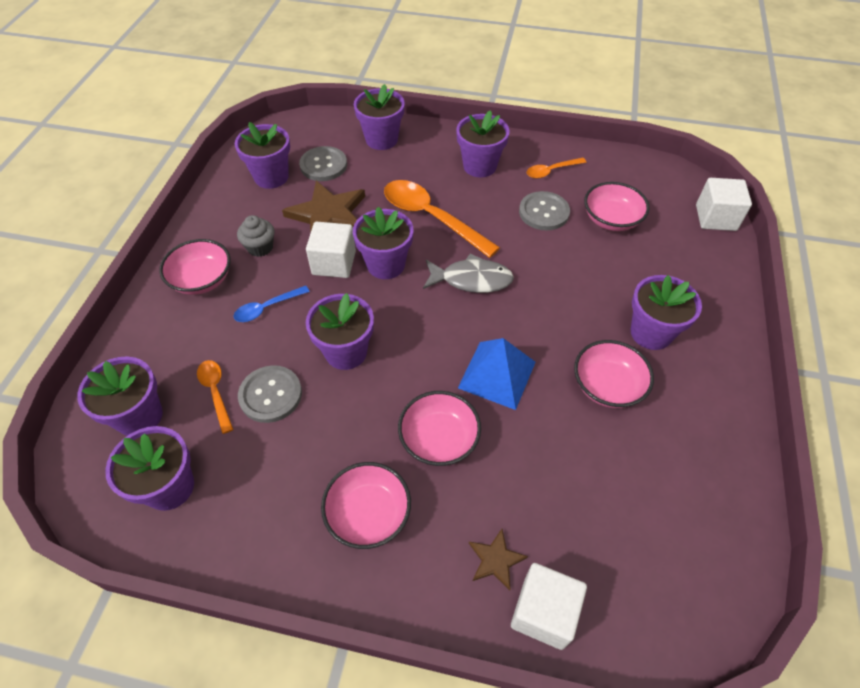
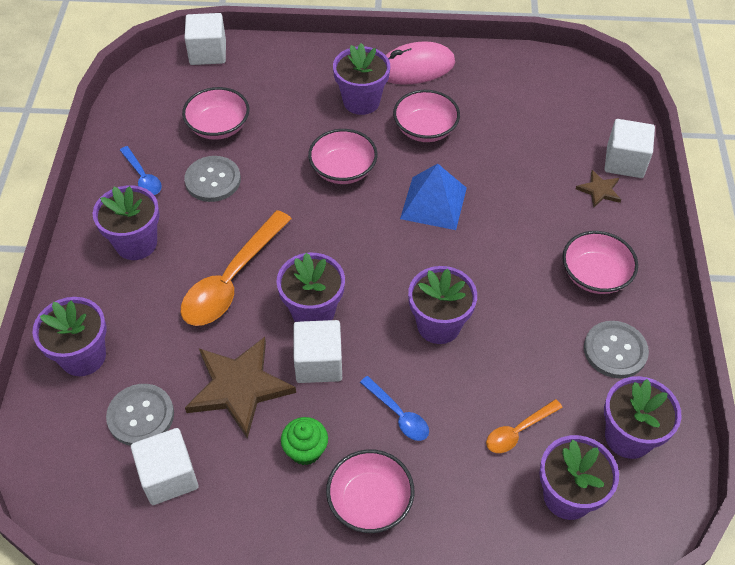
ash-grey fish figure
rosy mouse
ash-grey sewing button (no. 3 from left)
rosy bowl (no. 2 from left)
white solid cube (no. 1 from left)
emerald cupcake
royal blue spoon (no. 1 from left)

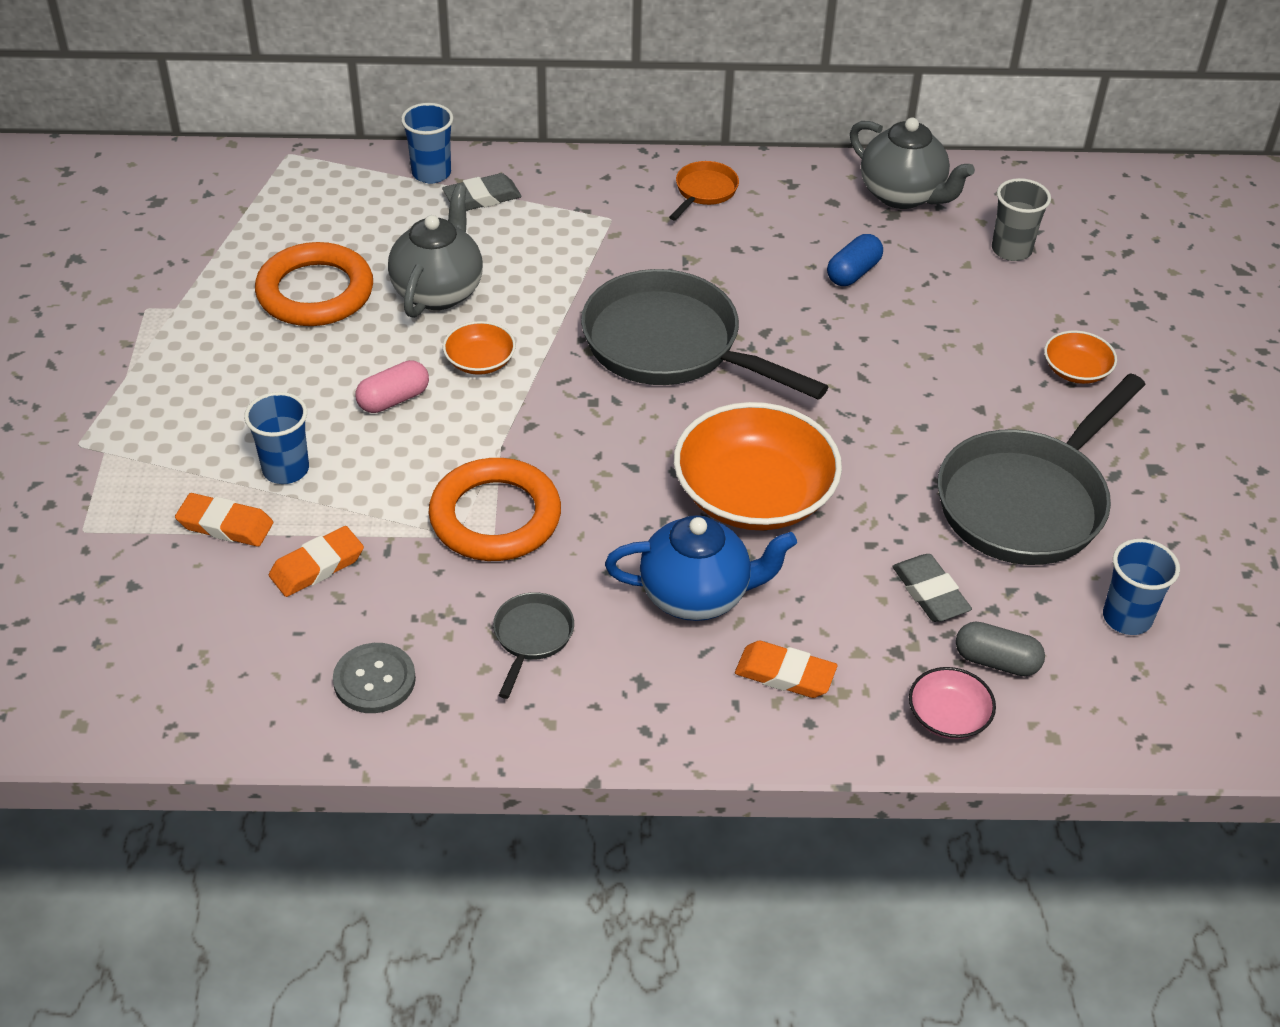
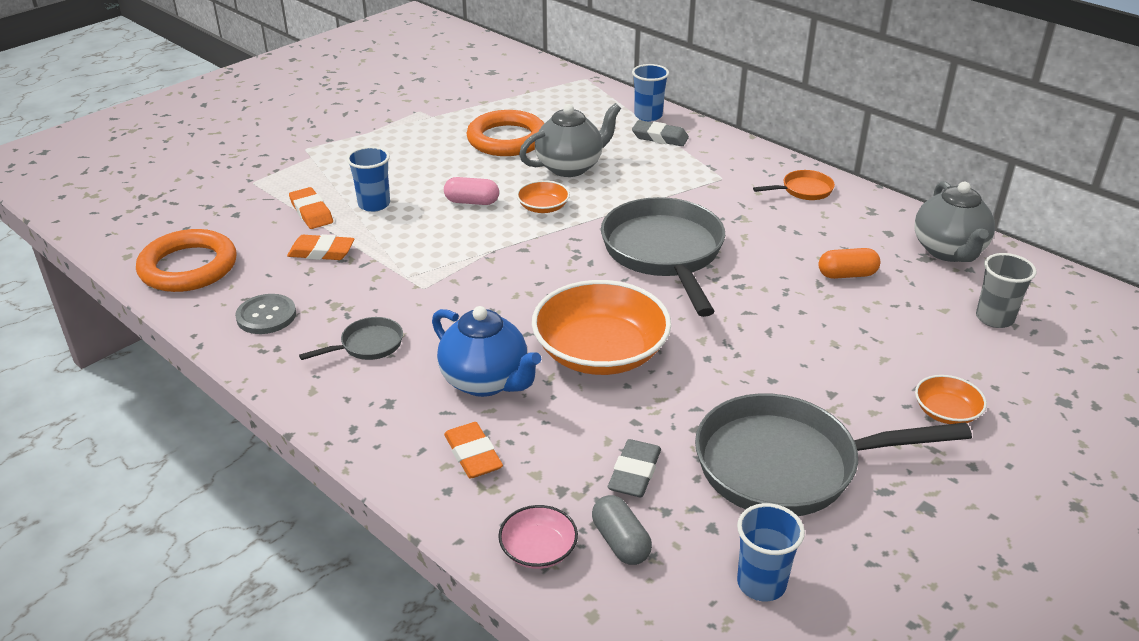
orange-coloured ring (no. 1 from left)
orange-coloured pill shape

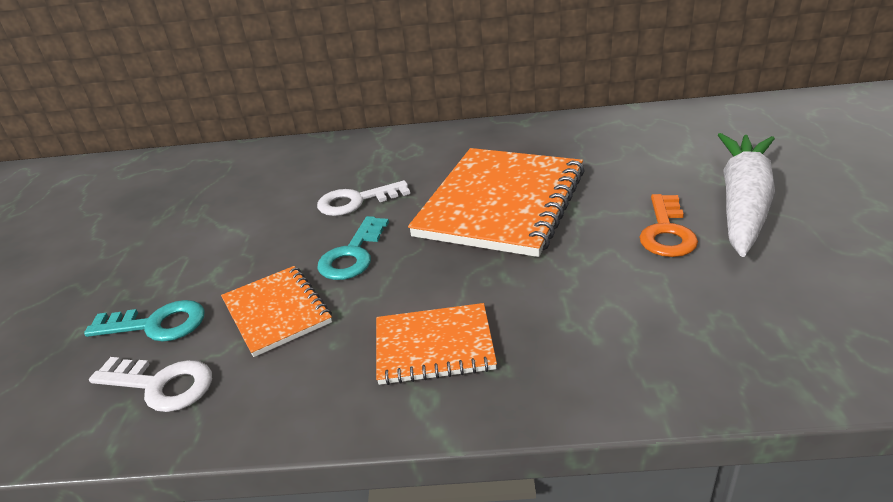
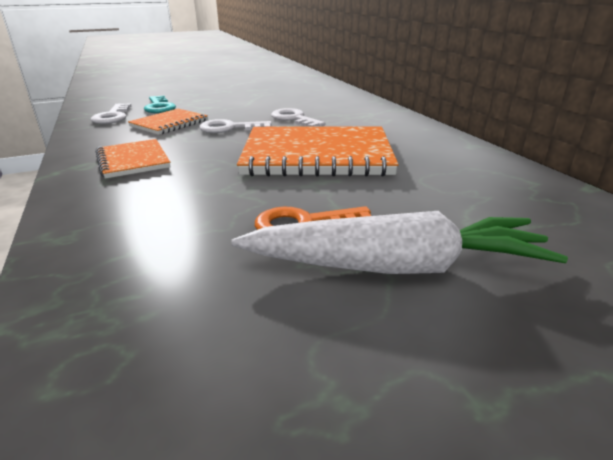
white key (no. 2 from left)

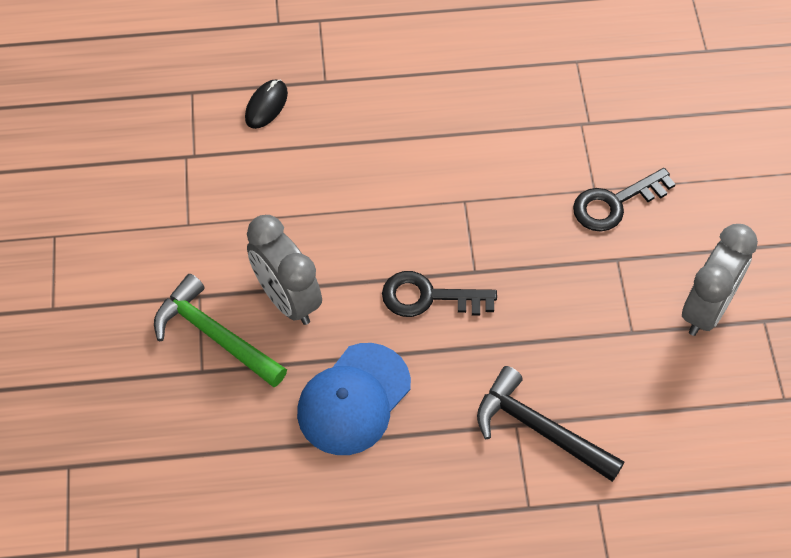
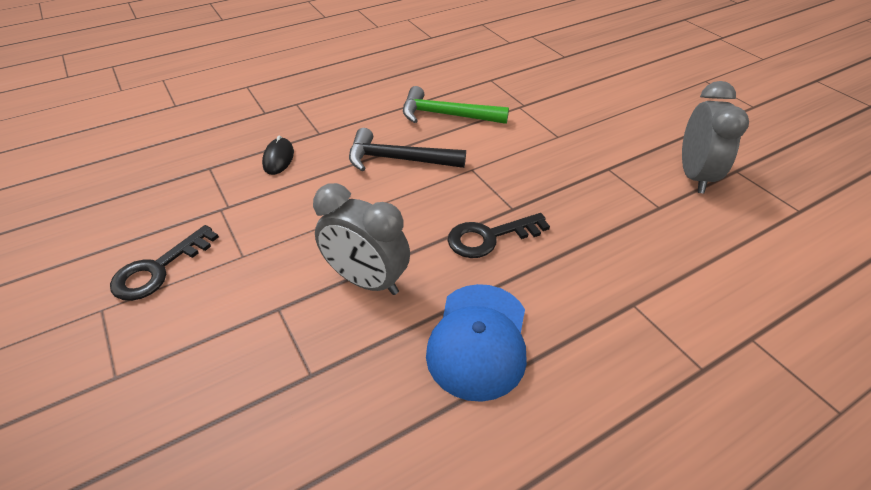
emerald carpenter's hammer
jet-black carpenter's hammer
jet-black key (no. 1 from left)

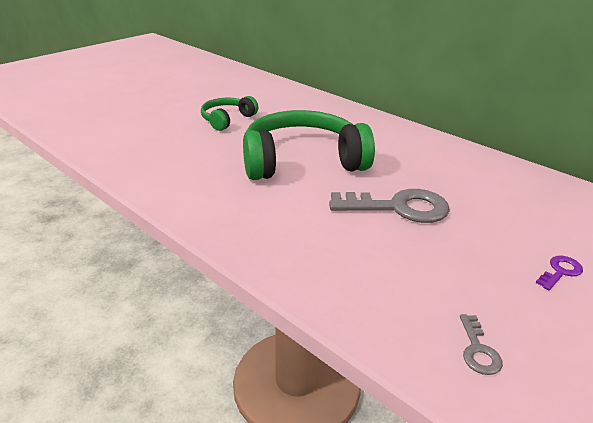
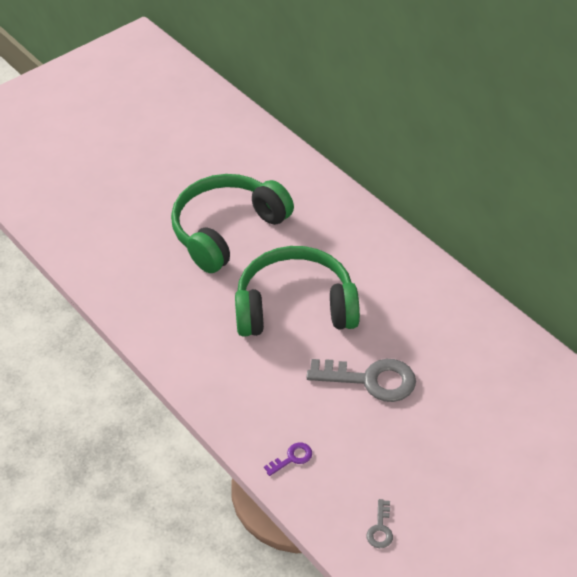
violet key
emerald headset (no. 1 from left)

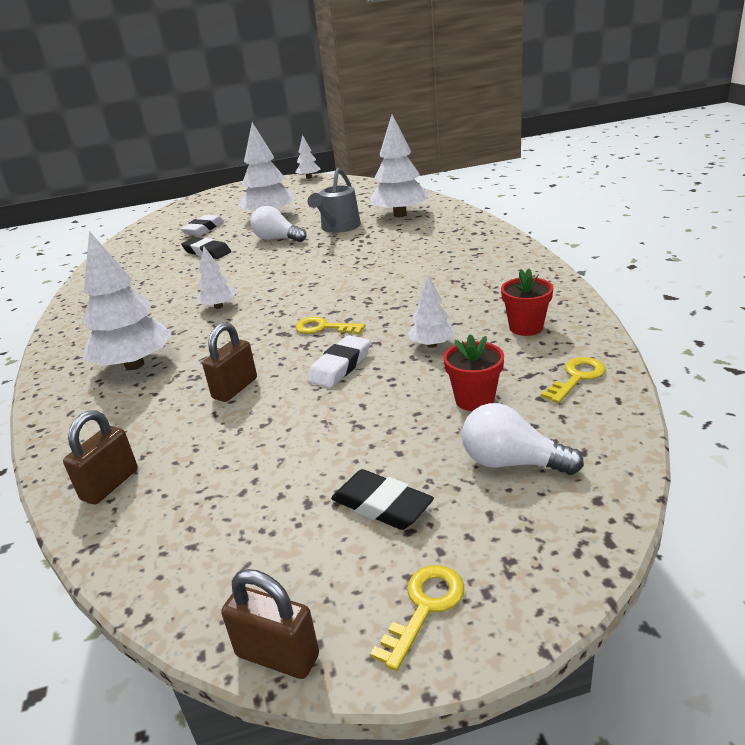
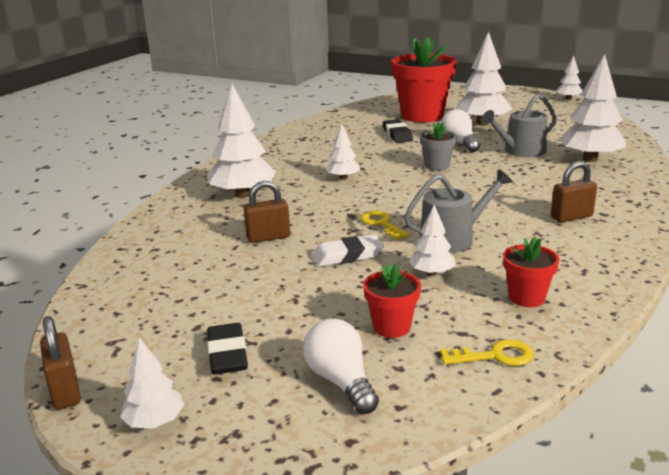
ash-grey watering pot (no. 1 from left)
ash-grey potted plant
russet lock (no. 3 from left)
crimson potted plant (no. 2 from left)
white fir tree (no. 1 from left)

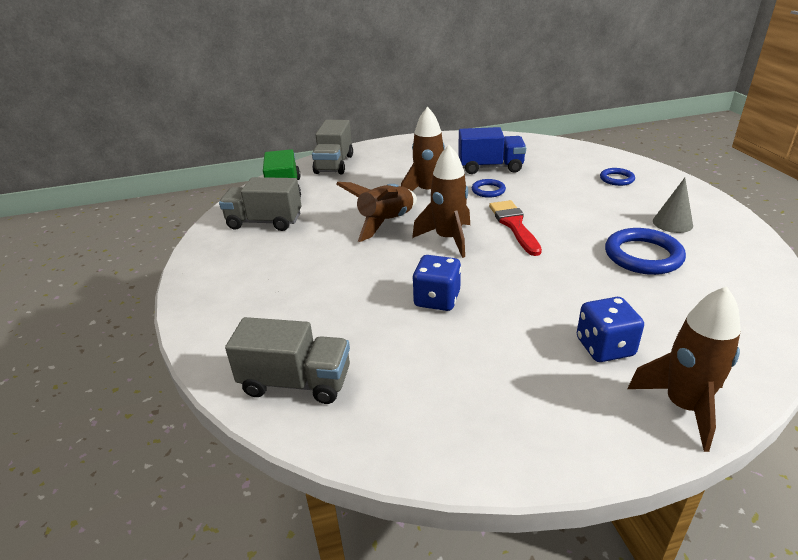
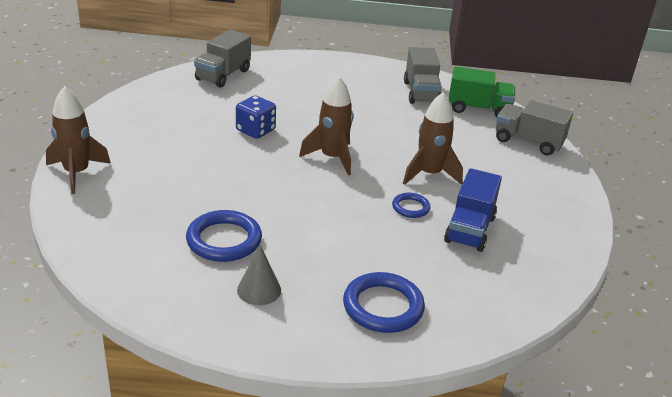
russet spaceship (no. 1 from left in the first image)
crimson brush
royal blue dice (no. 2 from left in the first image)
ash-grey truck (no. 2 from left)
royal blue ring (no. 2 from left)

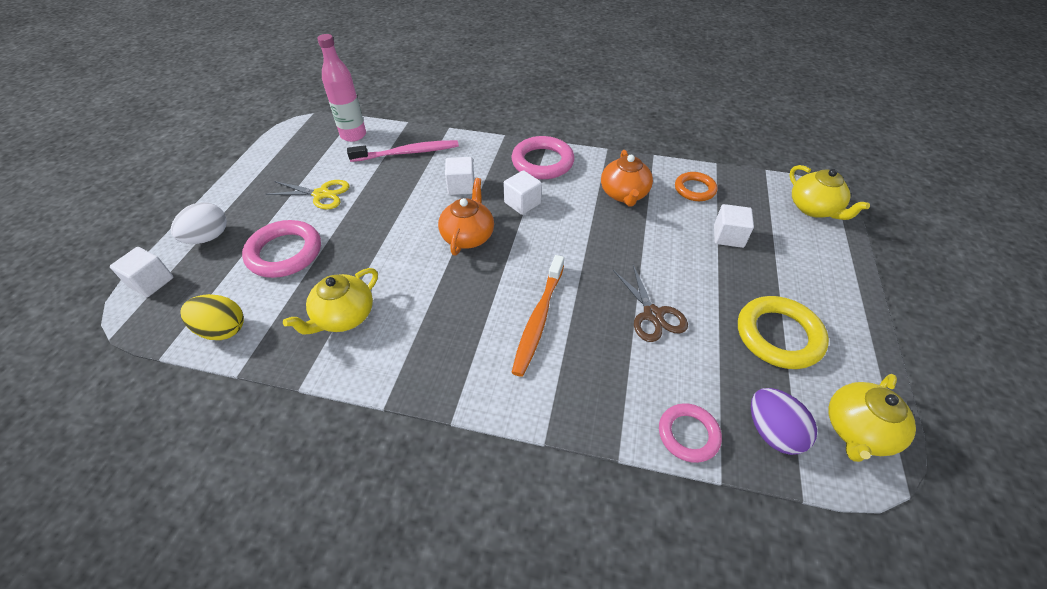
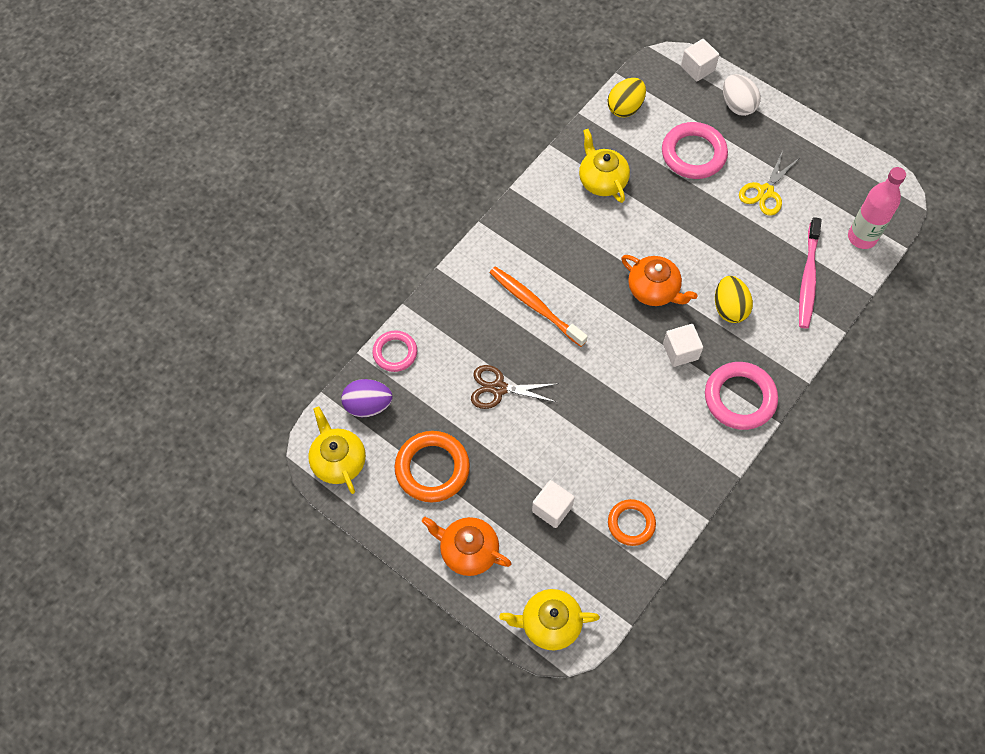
orange-coloured china teapot (no. 1 from left)
golden egg (no. 2 from left)
orange-coloured ring (no. 1 from left)

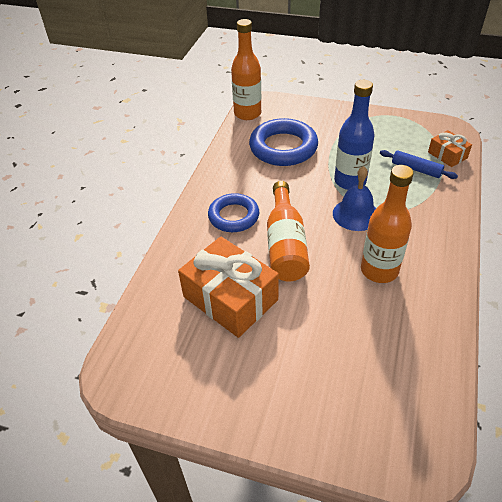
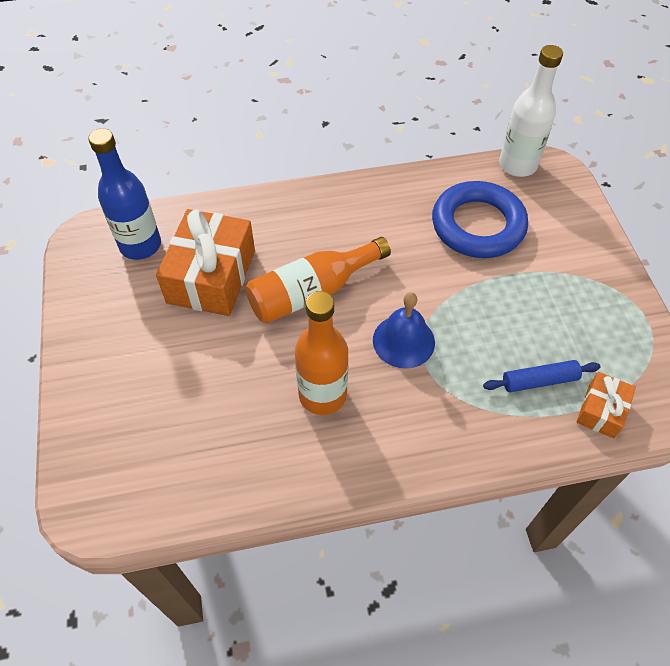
royal blue ring (no. 1 from left in the first image)
royal blue bottle
white bottle
royal blue rolling pin

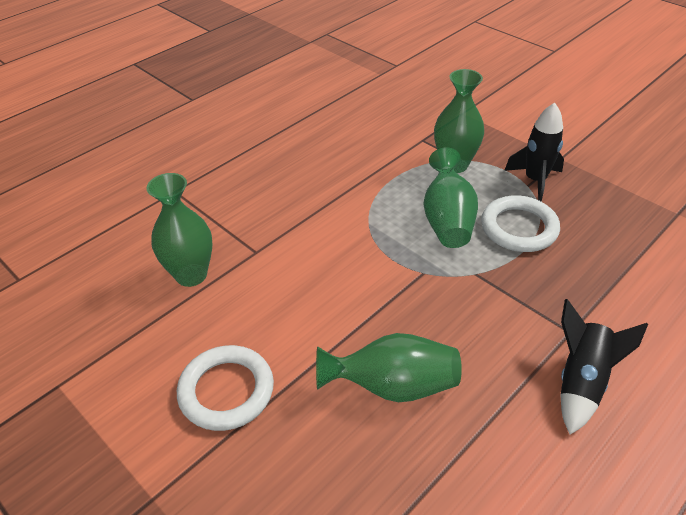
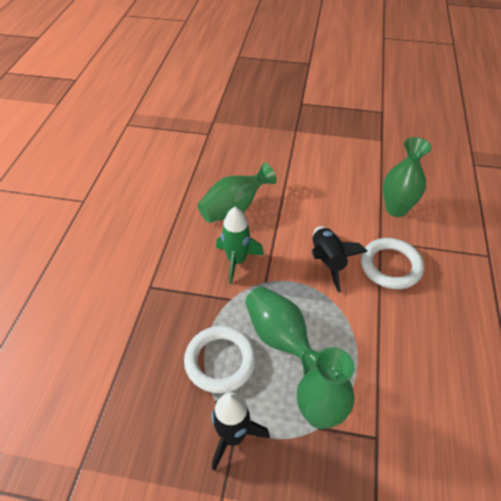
emerald spaceship
white ring (no. 2 from left)
jet-black spaceship (no. 2 from left)

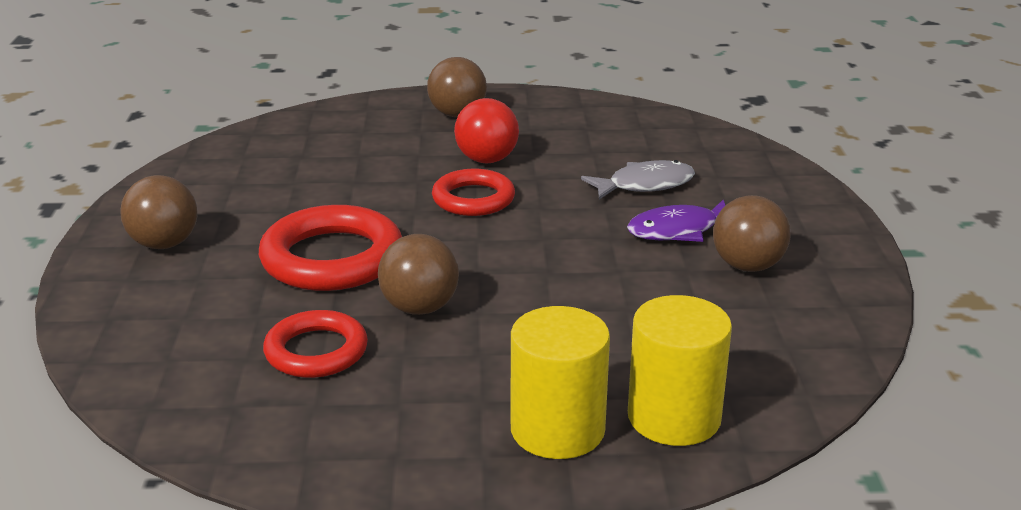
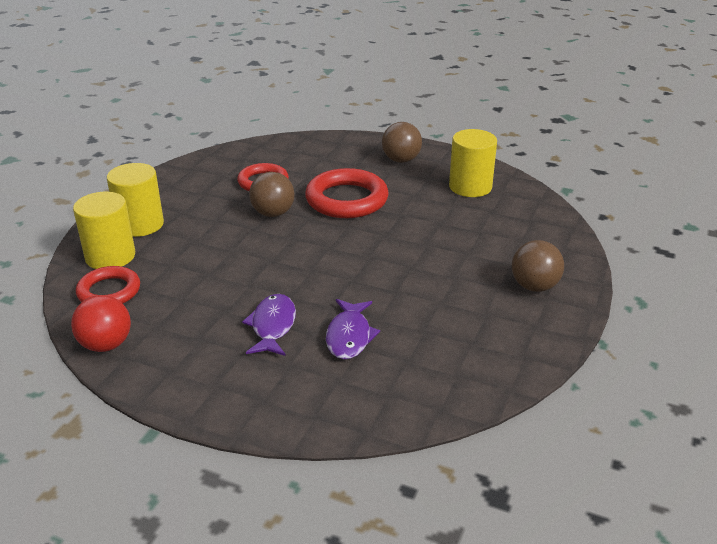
russet ball (no. 4 from left in the first image)
golden cylinder shape (no. 3 from left)
crimson ring (no. 1 from left)
crimson ball
violet fish figure (no. 2 from left)

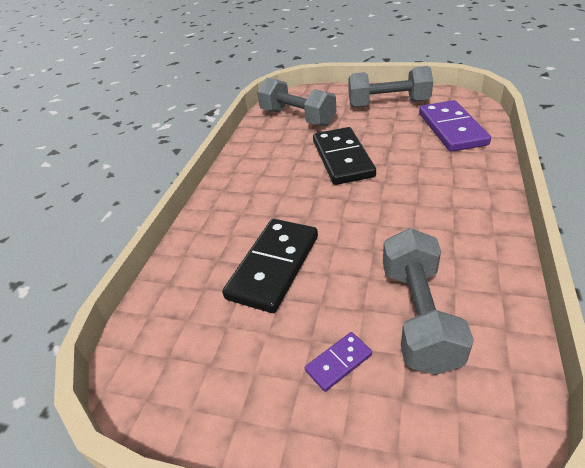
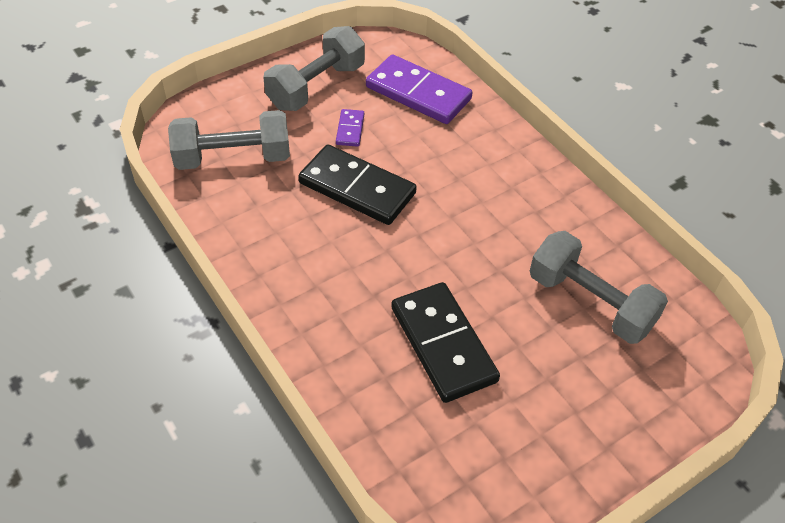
violet domino piece (no. 1 from left)

